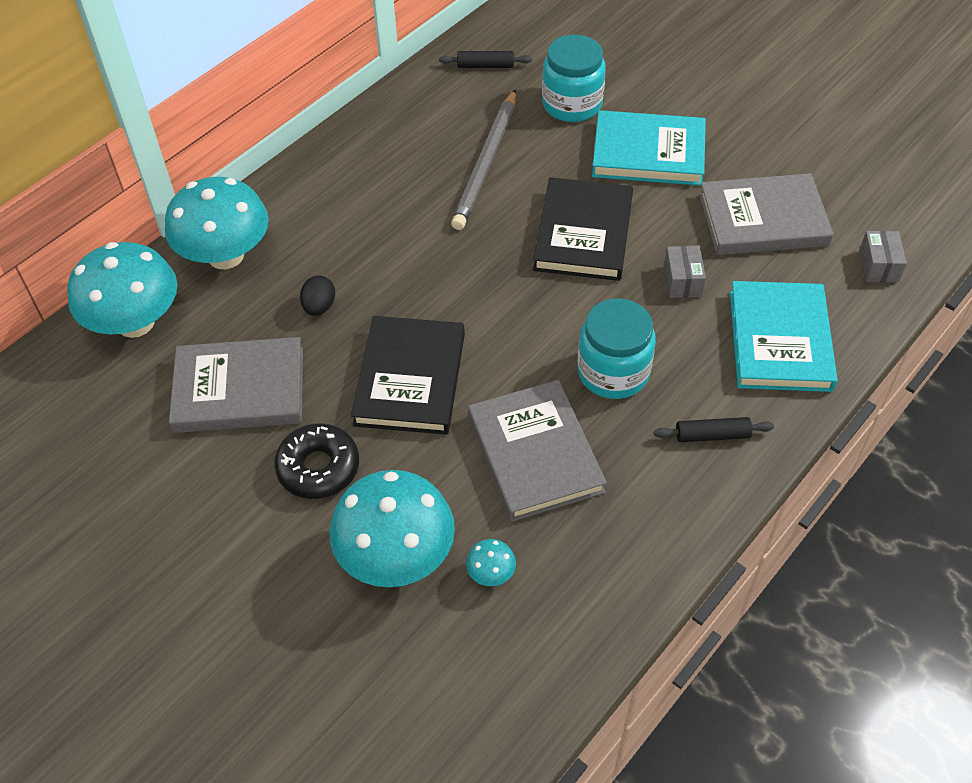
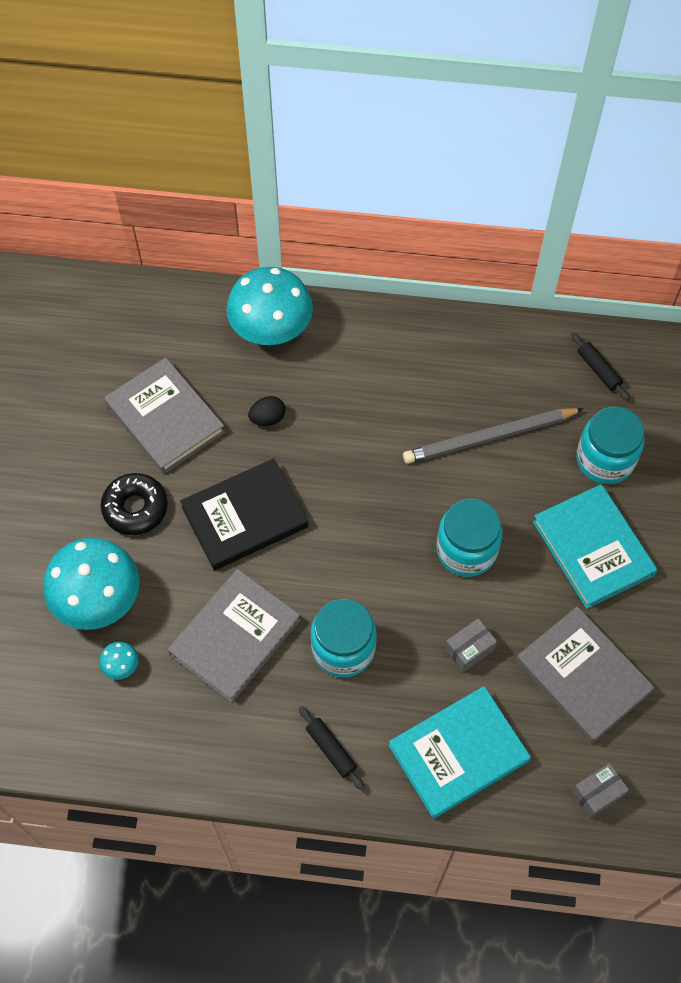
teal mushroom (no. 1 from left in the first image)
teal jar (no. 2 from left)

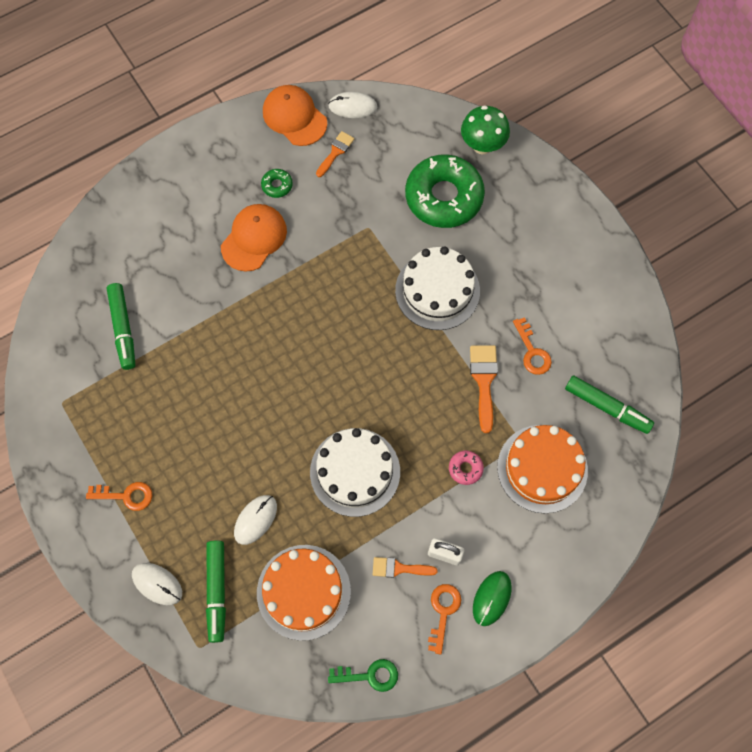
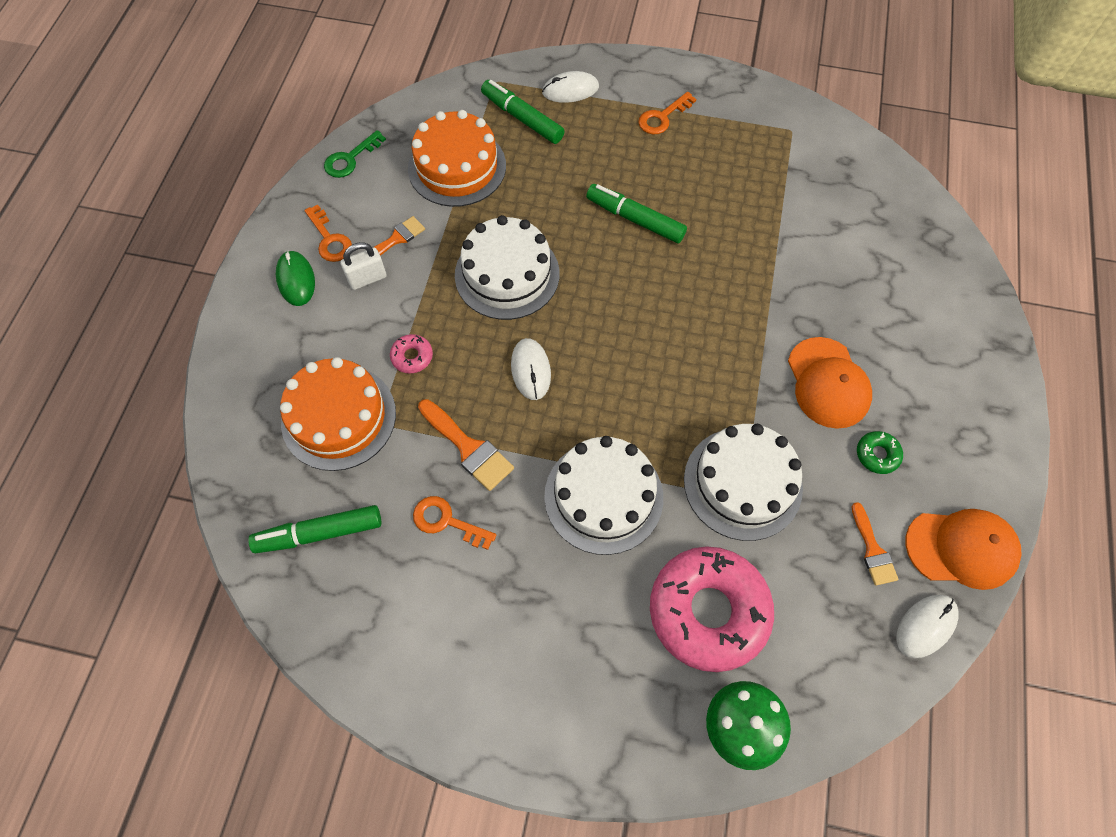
white layer cake (no. 3 from left)
emerald marker pen (no. 3 from left)
white mouse (no. 1 from left)
rosy doughnut (no. 2 from left)

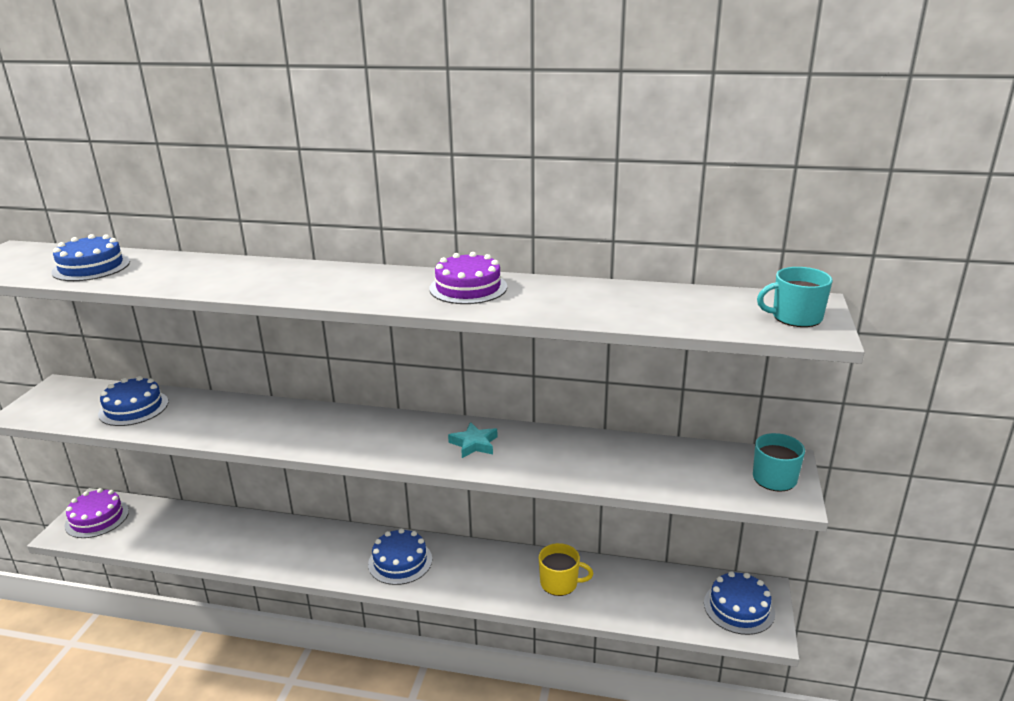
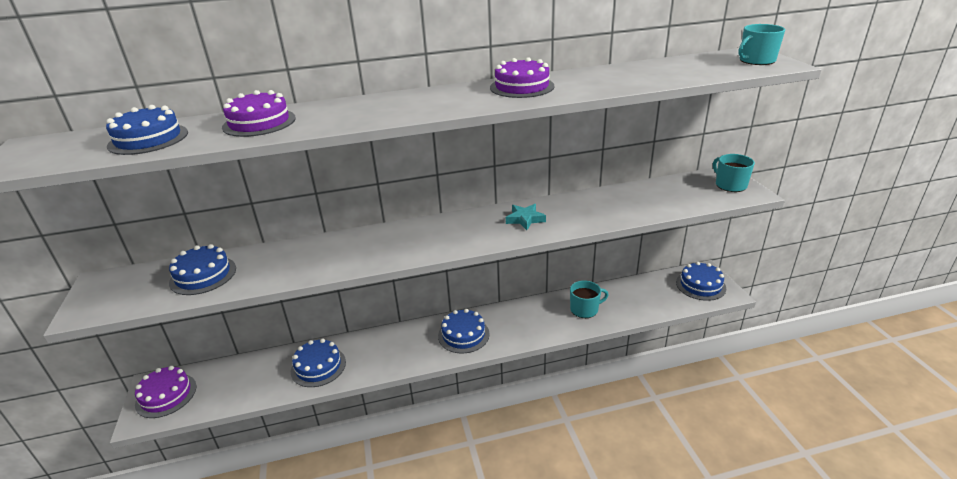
violet layer cake (no. 2 from left)
royal blue layer cake (no. 3 from left)
teal coffee mug (no. 1 from left)

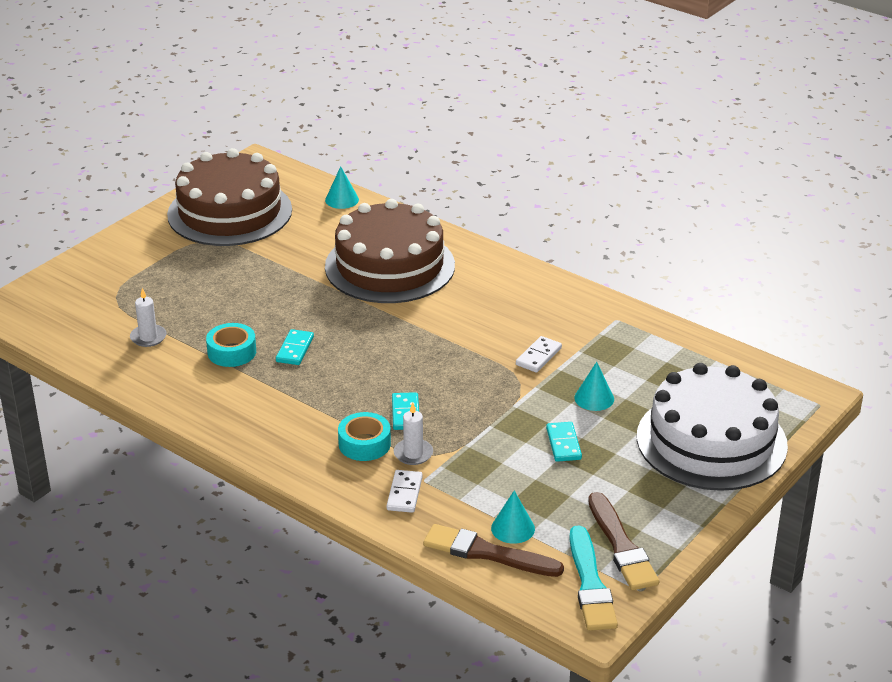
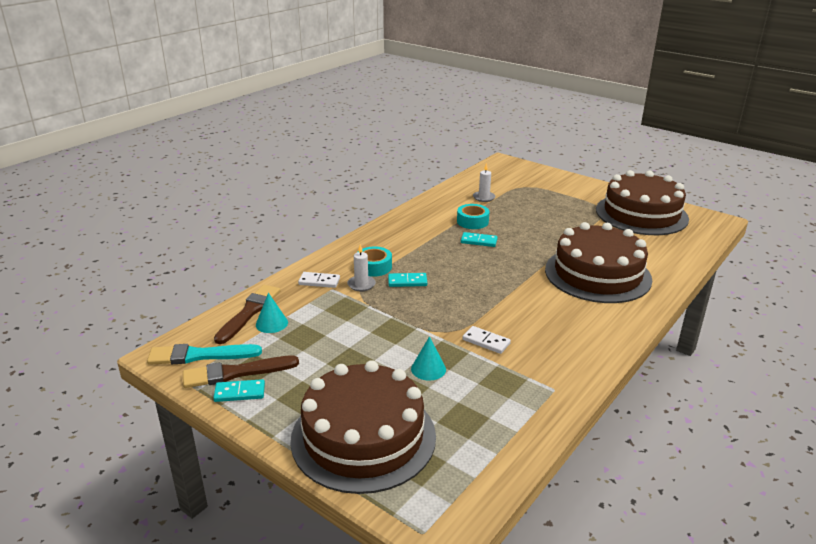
teal solid cone (no. 1 from left in the first image)
teal domino piece (no. 1 from left)
russet layer cake (no. 1 from left)

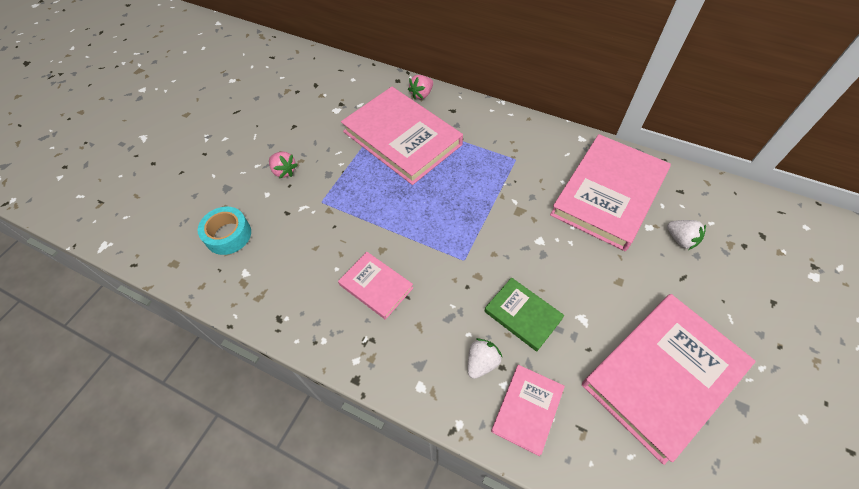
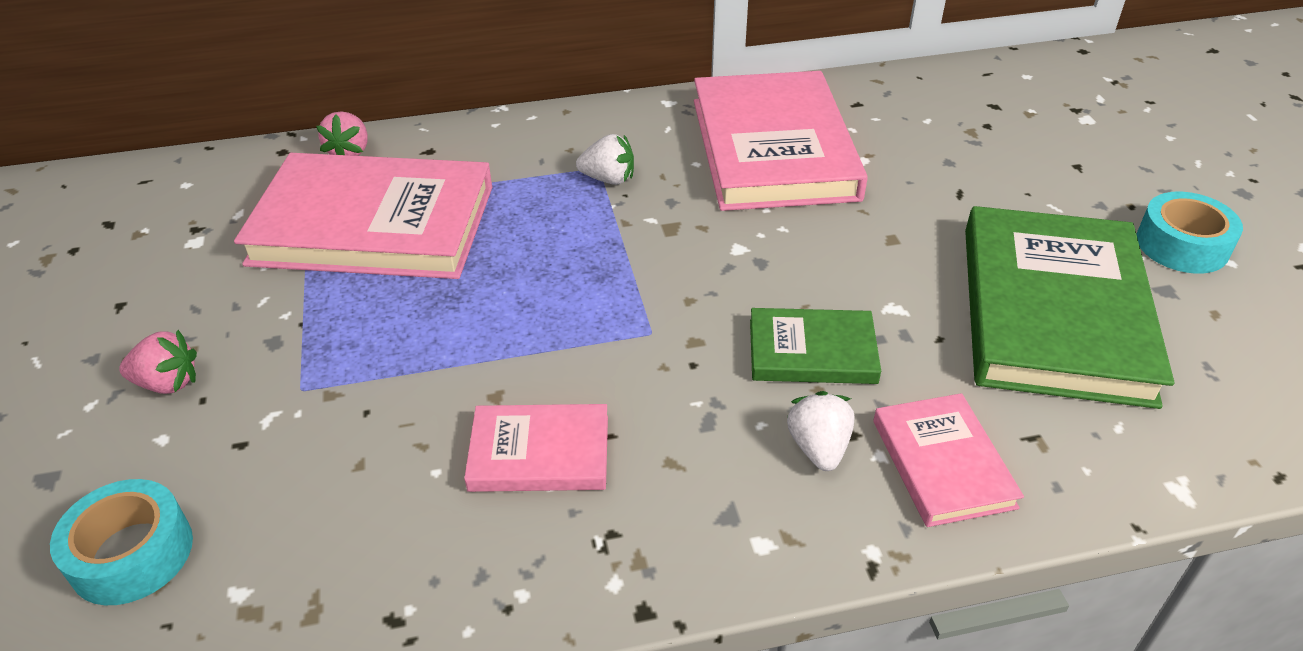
teal tape (no. 2 from left)
white strawberry (no. 1 from left)
emerald hardcover (no. 2 from left)

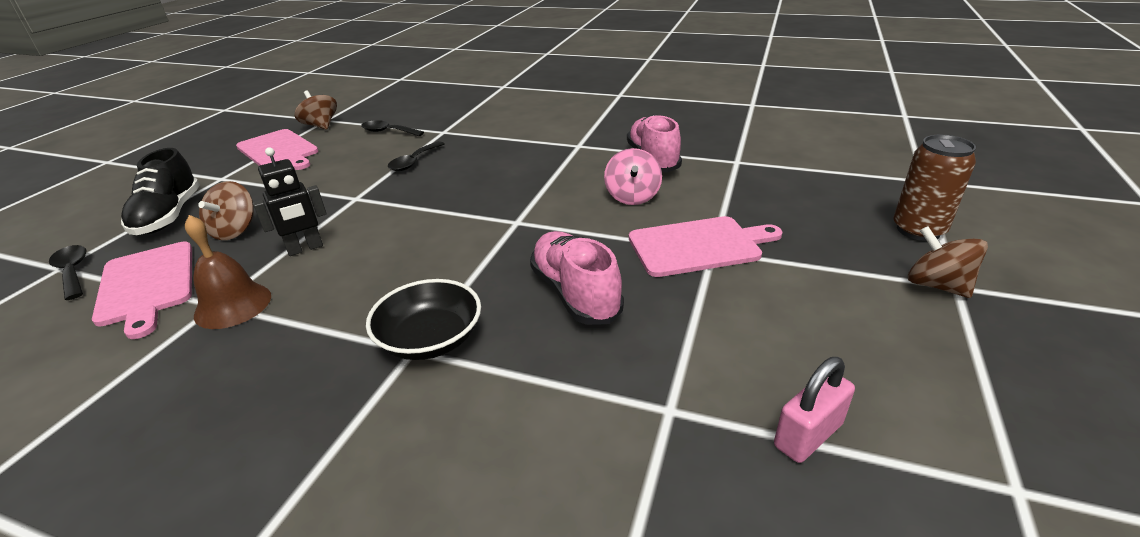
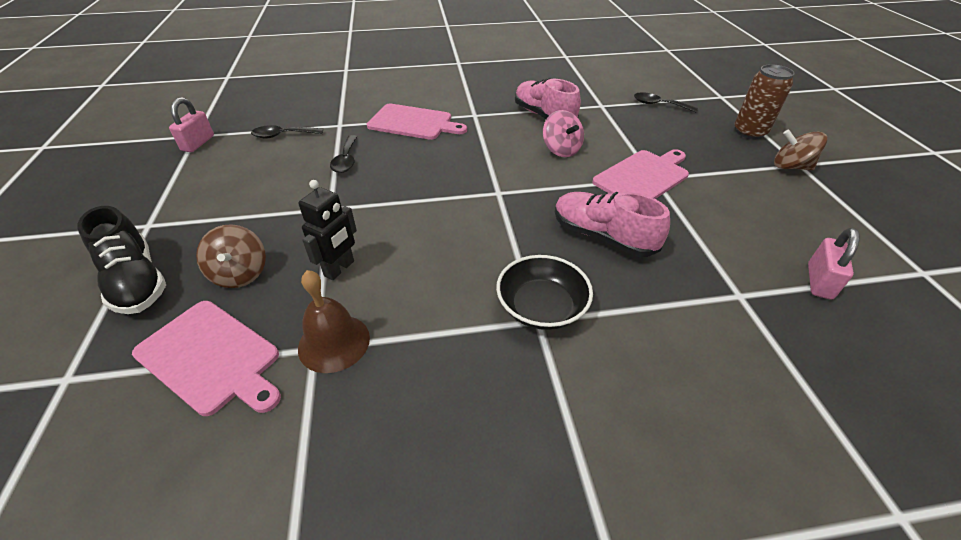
jet-black spoon (no. 3 from left)
rosy cutting board (no. 2 from left)
rosy lock (no. 1 from left)

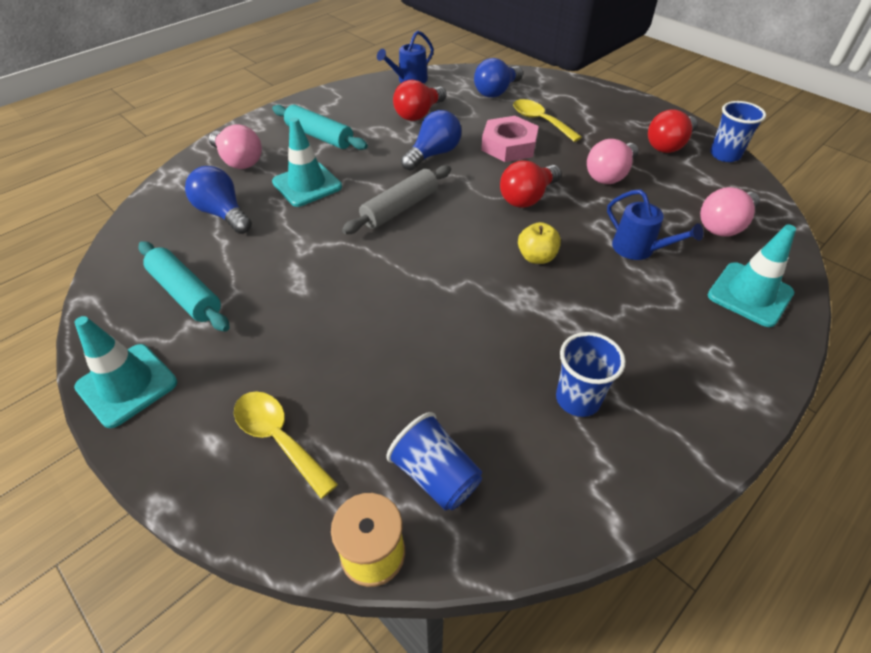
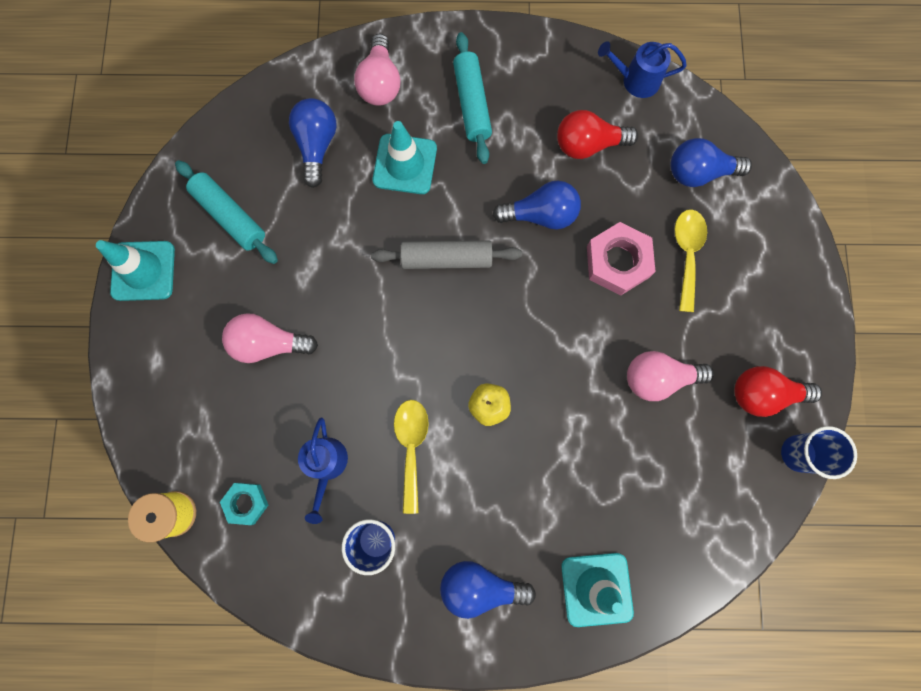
crimson lightbulb (no. 2 from left in the first image)
royal blue lightbulb (no. 2 from left)
golden spoon (no. 1 from left)
royal blue watering pot (no. 1 from left)
rosy lightbulb (no. 1 from left)
teal hex nut
teal rolling pin (no. 1 from left)

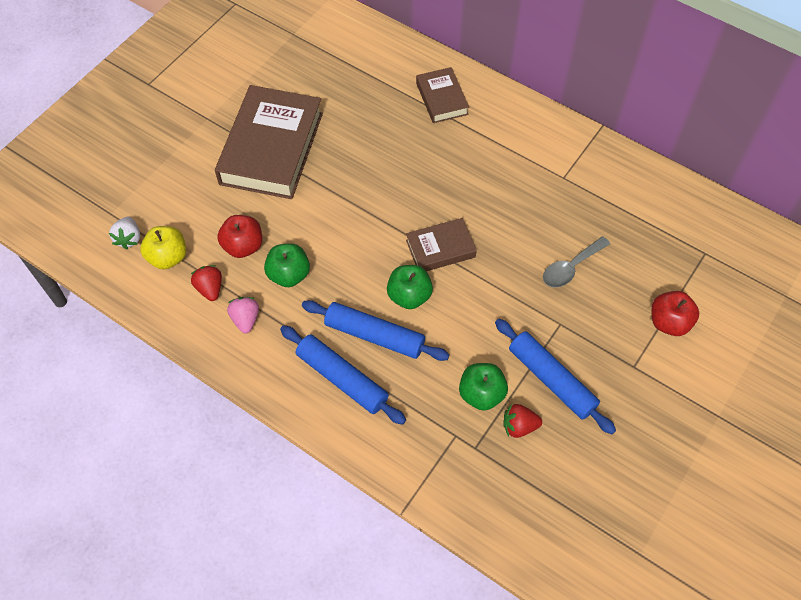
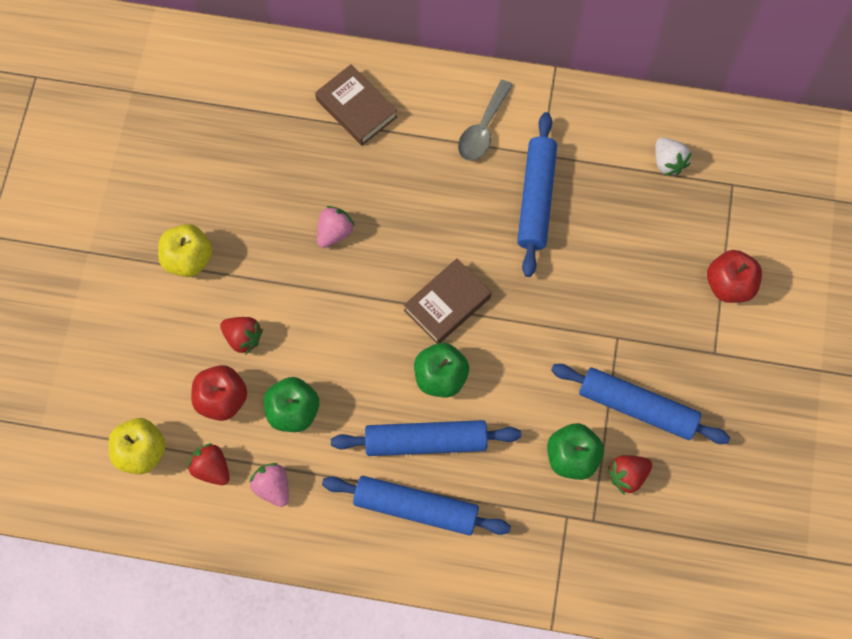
crimson strawberry (no. 2 from left)
rosy strawberry (no. 2 from left)
royal blue rolling pin (no. 3 from left)
white strawberry
ash-grey spoon
golden apple (no. 2 from left)

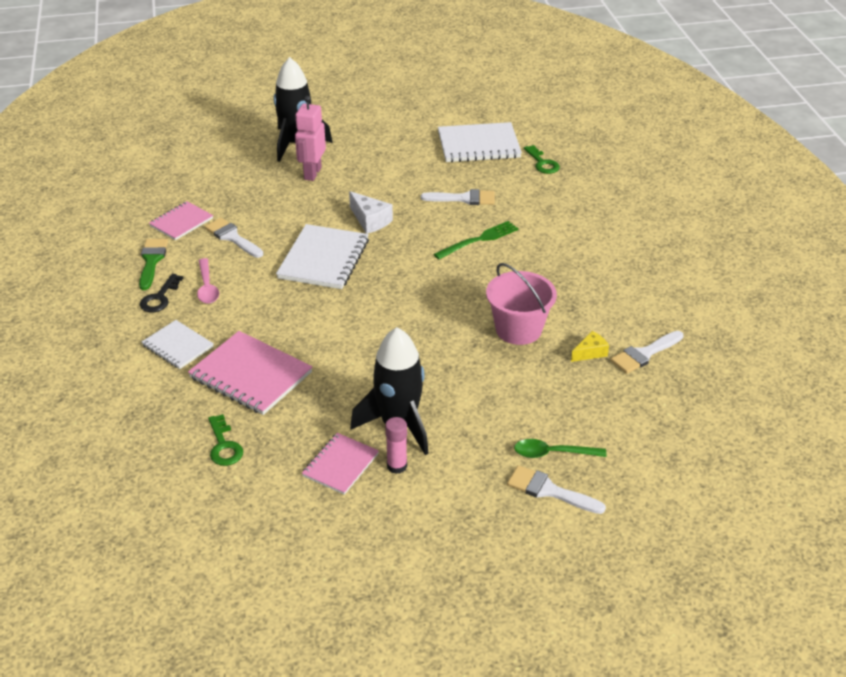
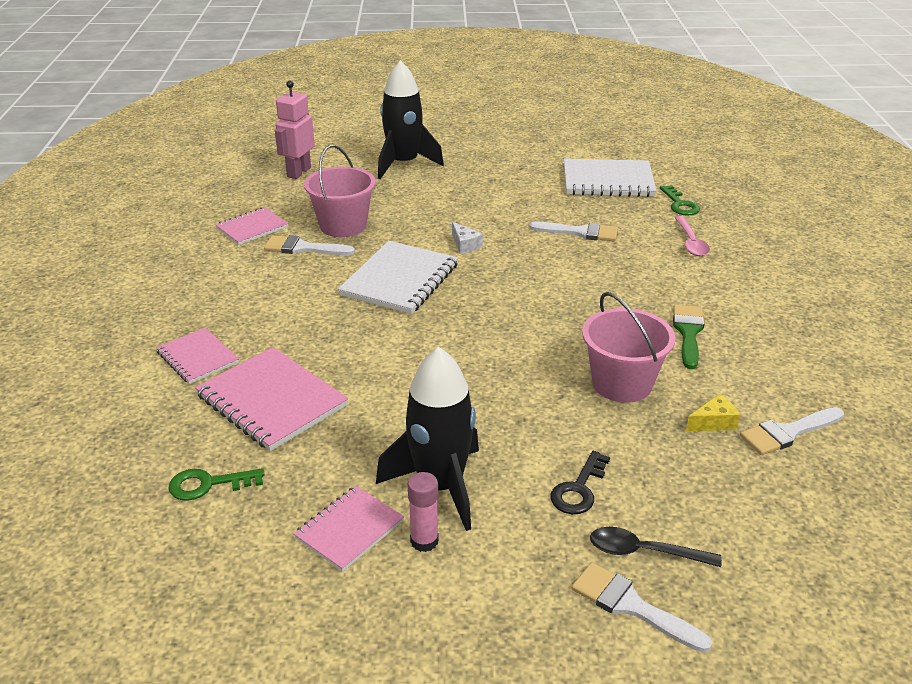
emerald fork
rosy sand bucket (no. 1 from left)
emerald brush
jet-black key
rosy spoon
rosy robot figure
rosy notebook (no. 1 from left)
jet-black spoon
white brush (no. 1 from left)
emerald key (no. 1 from left)
white cheese wedge

